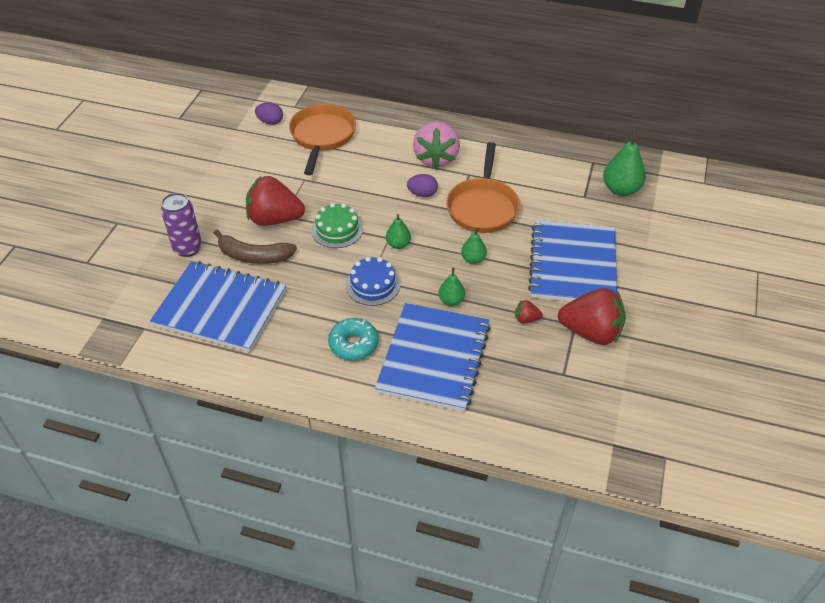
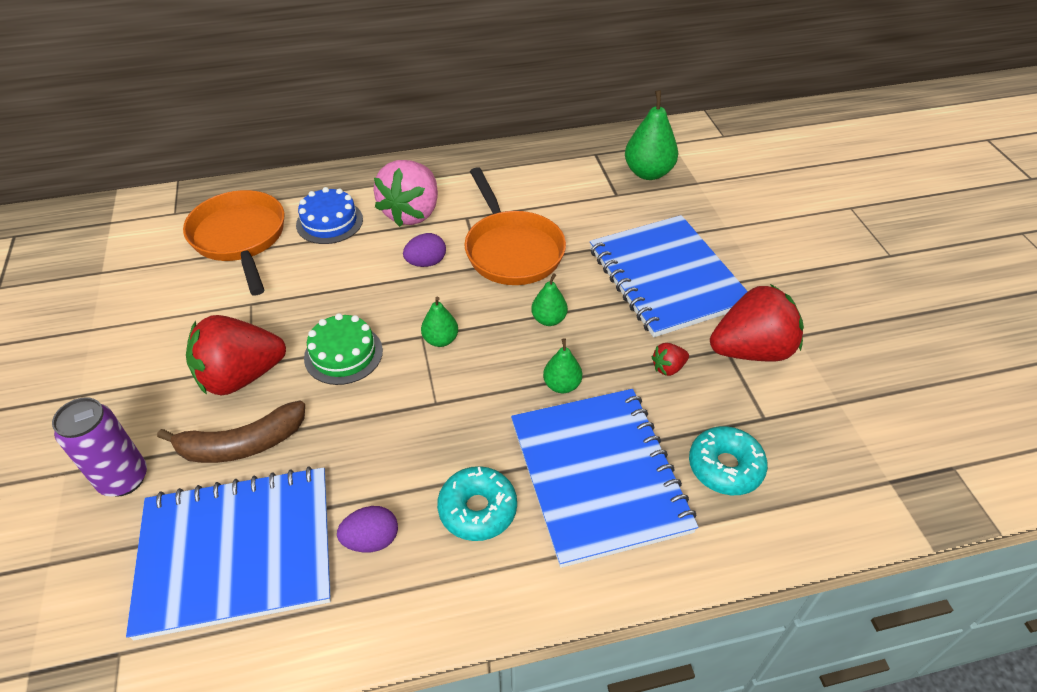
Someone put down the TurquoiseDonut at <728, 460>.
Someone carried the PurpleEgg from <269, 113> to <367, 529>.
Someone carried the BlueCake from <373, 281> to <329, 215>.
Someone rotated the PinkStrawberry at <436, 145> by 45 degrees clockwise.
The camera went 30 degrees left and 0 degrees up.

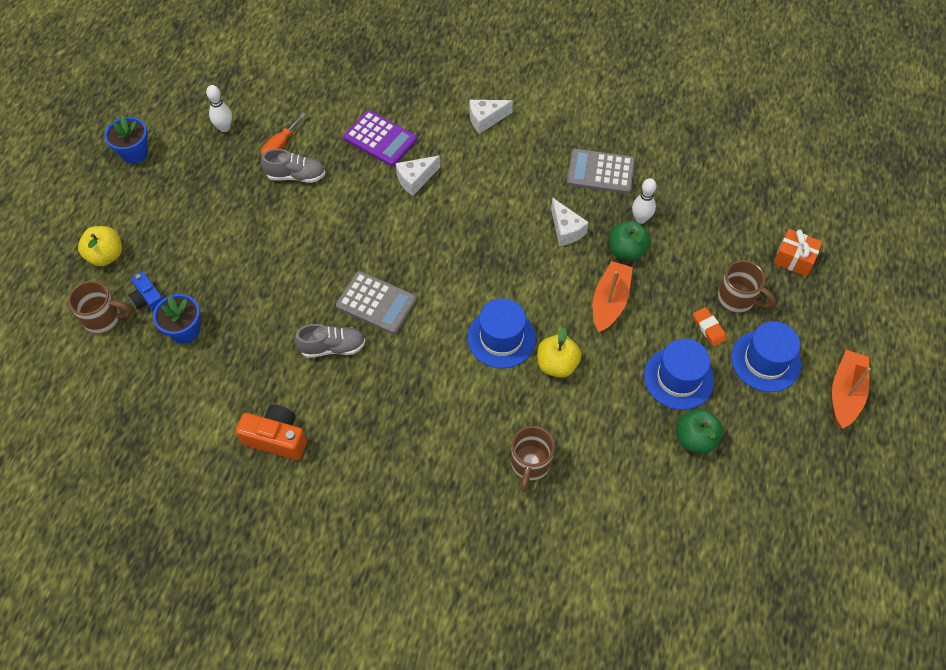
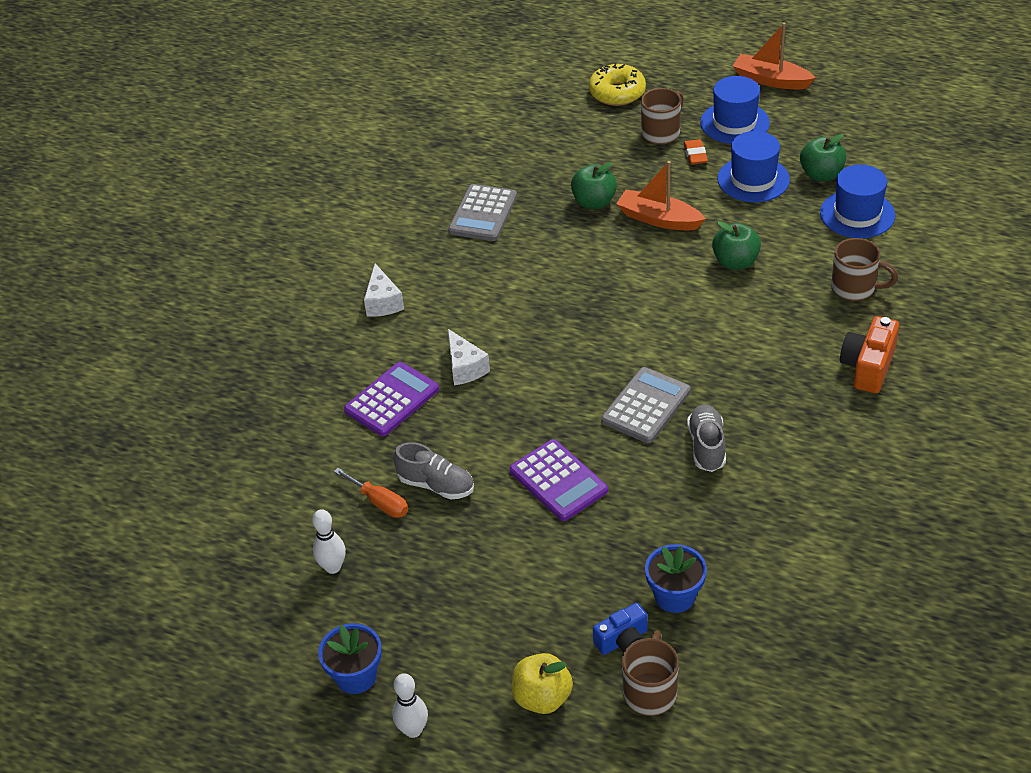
Someone took away the WhiteCheese at <570, 222>.
Someone put down the PurpleCalculator at <559, 480>.
Someone carried the OrangeCamera from <271, 432> to <869, 354>.
Someone carried the BlueHat from <501, 333> to <857, 201>.
Someone carried the WhiteBowlingPin from <644, 201> to <410, 705>.
Someone swapped the OrangeGift at <797, 252> for the YellowDonut at <617, 84>.
Someone repainted the YellowApple at <559, 353>, which became the GreenApple at <736, 245>.
Someone rotated the GreyShoe at <293, 166> by 105 degrees clockwise.
Someone rotated the OrangeEraser at <710, 326> by 75 degrees counterclockwise.
The camera went 80 degrees left and 15 degrees down.

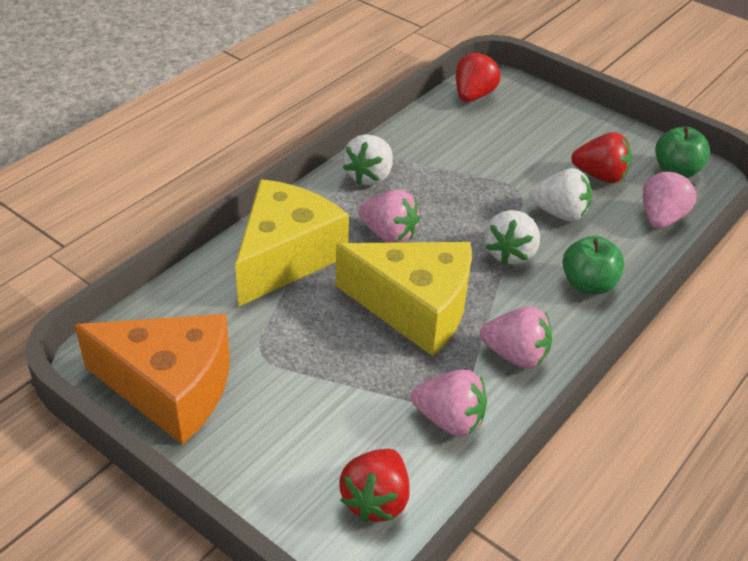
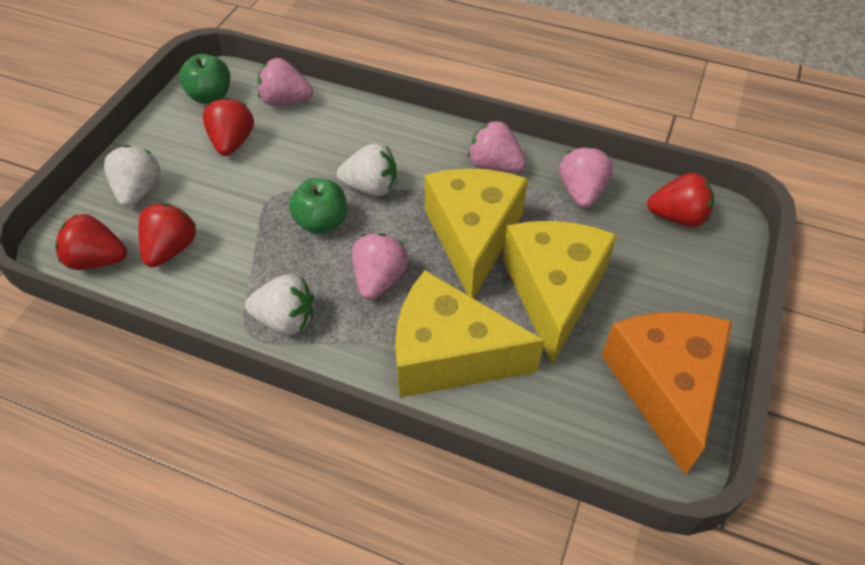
Someone put down the RedStrawberry at <168, 235>.
Someone put down the YellowCheese at <560, 293>.
Someone carried the WhiteStrawberry from <560, 195> to <132, 176>.
Someone carried the GreenApple from <593, 265> to <318, 206>.
Someone rotated the PinkStrawberry at <516, 337> by 60 degrees counterclockwise.
The camera went 105 degrees left and 10 degrees up.

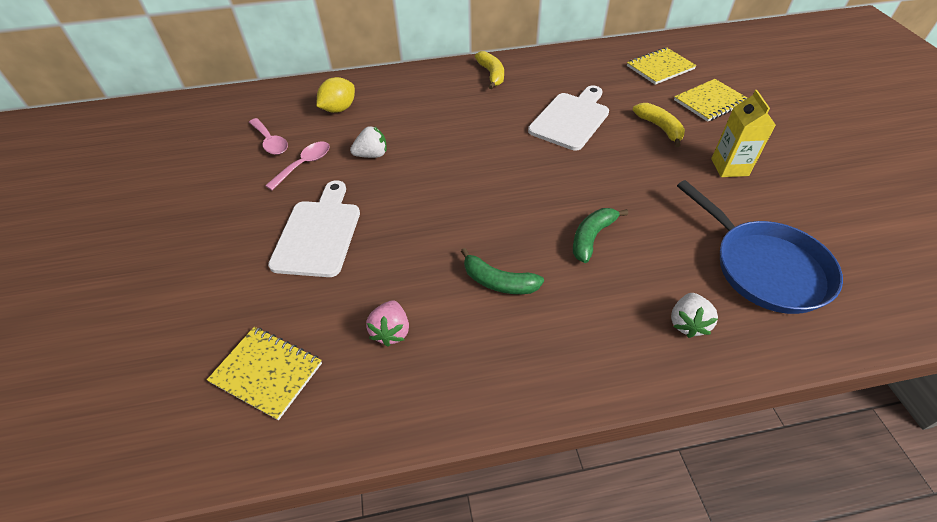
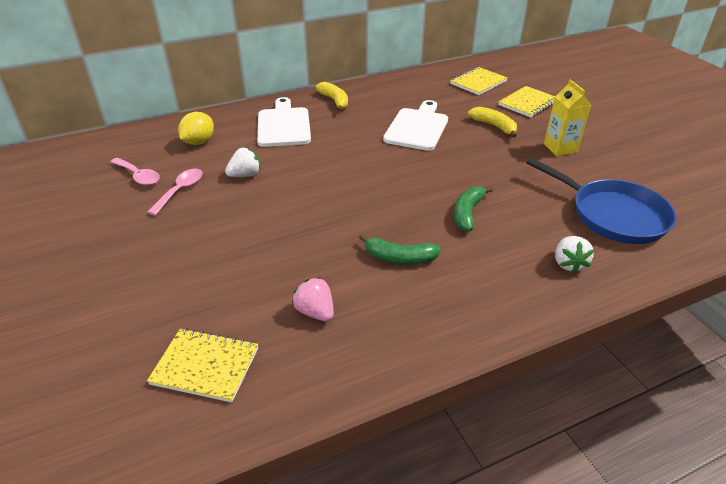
Someone carried the WhiteCuttingBoard from <314, 228> to <284, 122>.
Someone rotated the PinkStrawberry at <387, 323> by 150 degrees clockwise.
The camera went 15 degrees left and 10 degrees down.

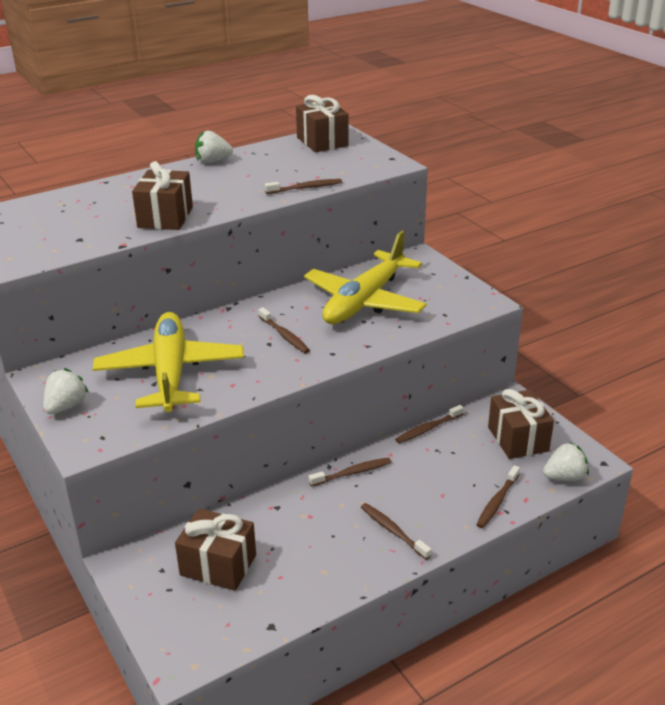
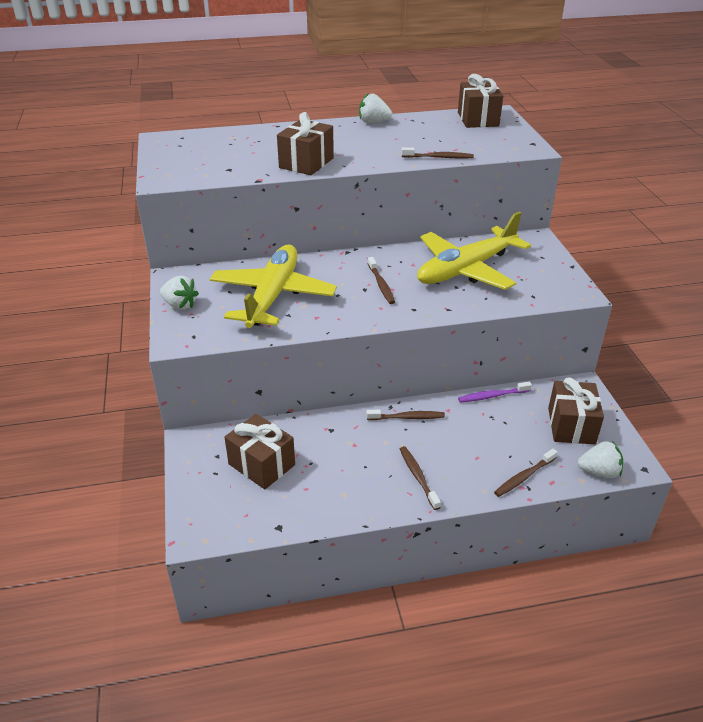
Someone repainted the BrownToothbrush at <429, 424>, which became the PurpleToothbrush at <495, 392>.
Someone rotated the WhiteStrawberry at <65, 391> by 75 degrees clockwise.
The camera went 20 degrees right and 5 degrees up.

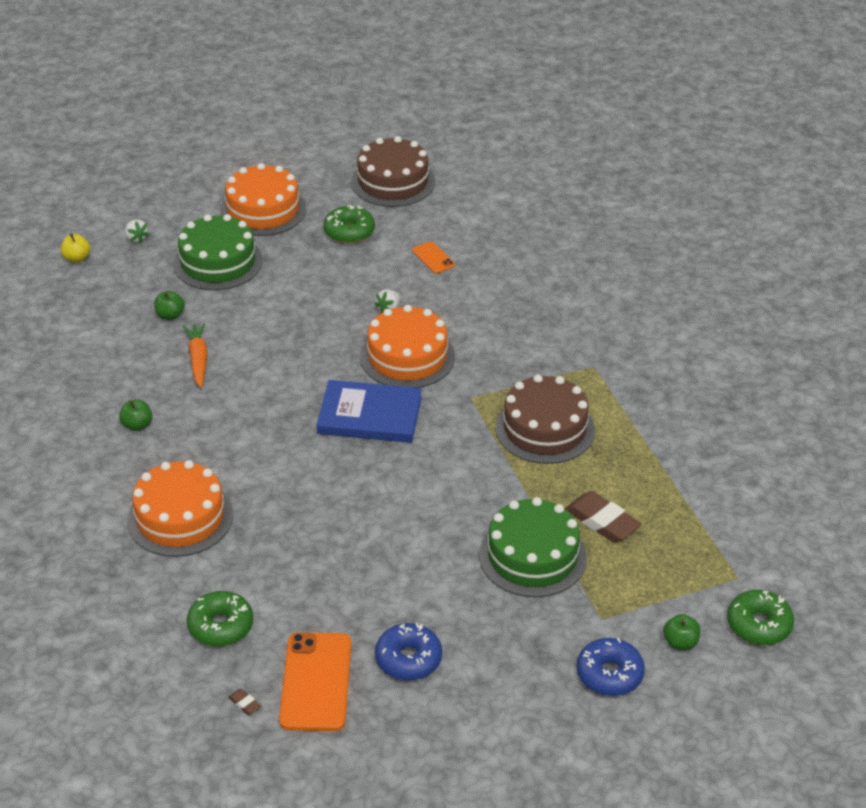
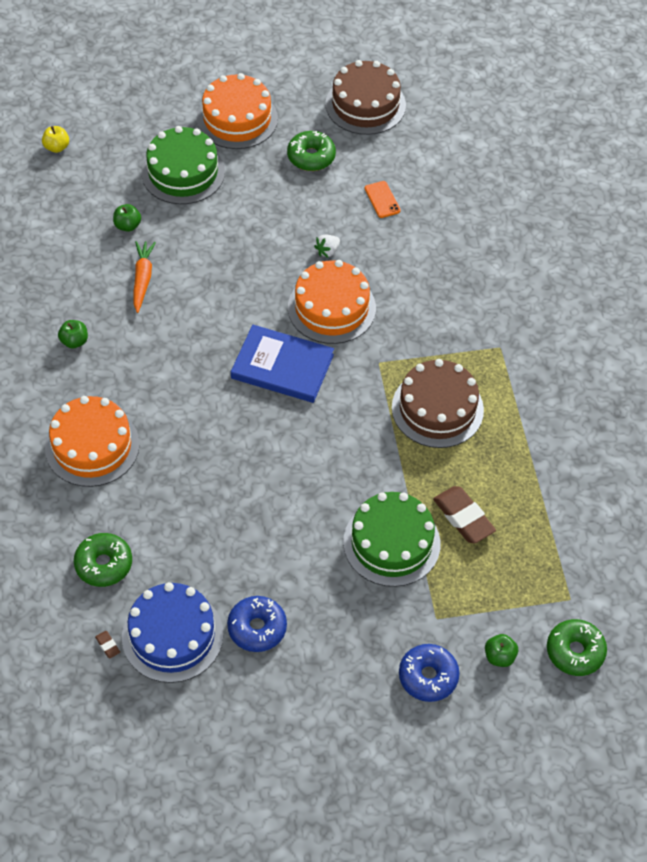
Someone took away the WhiteStrawberry at <137, 231>.
Someone swapped the OrangePhone at <315, 681> for the BlueCake at <172, 632>.
The camera went 10 degrees right and 15 degrees up.

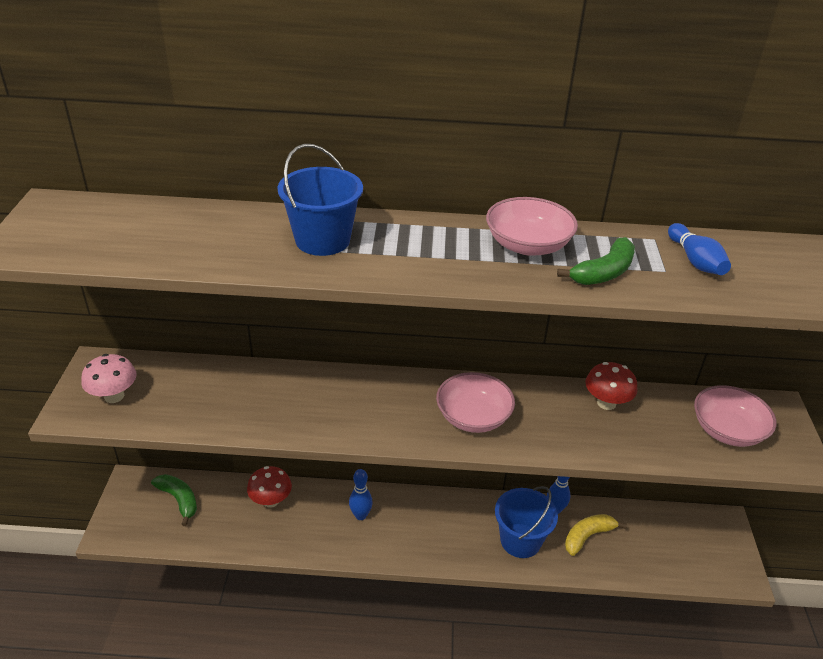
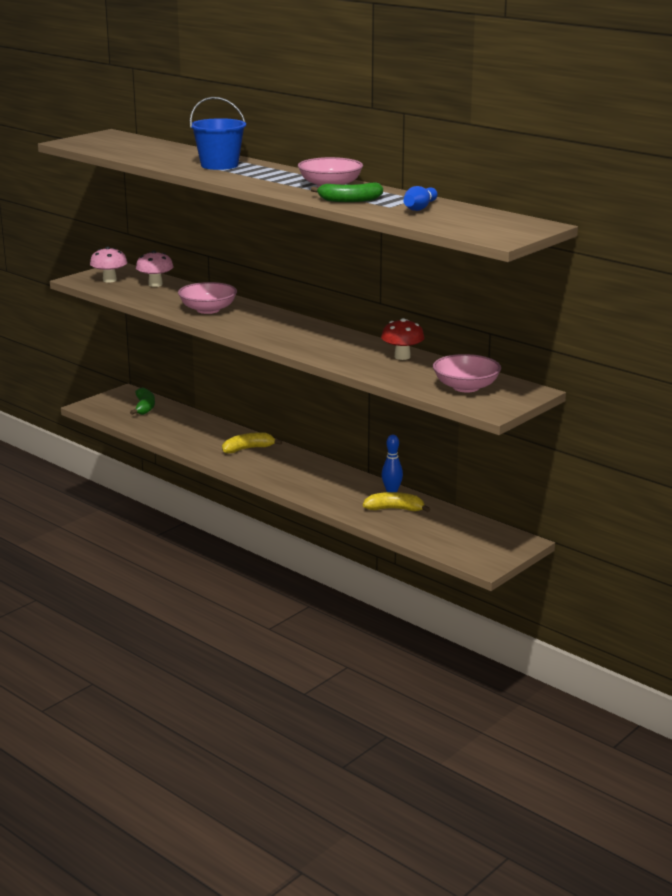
Someone took away the RedMushroom at <269, 487>.
Someone took away the BlueBucket at <526, 522>.
Someone put down the PinkMushroom at <155, 268>.
Someone carried the PinkBowl from <475, 402> to <207, 298>.
Someone swapped the BlueBowlingPin at <361, 494> for the YellowBanana at <252, 443>.
The camera went 40 degrees right and 15 degrees down.

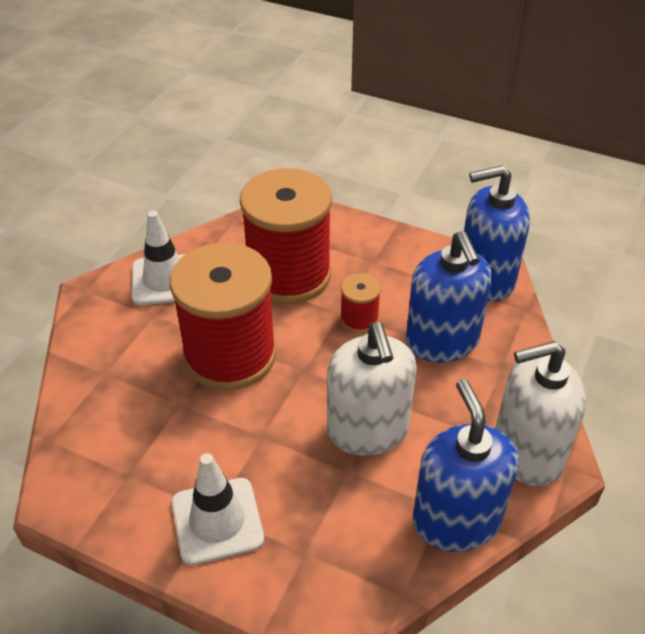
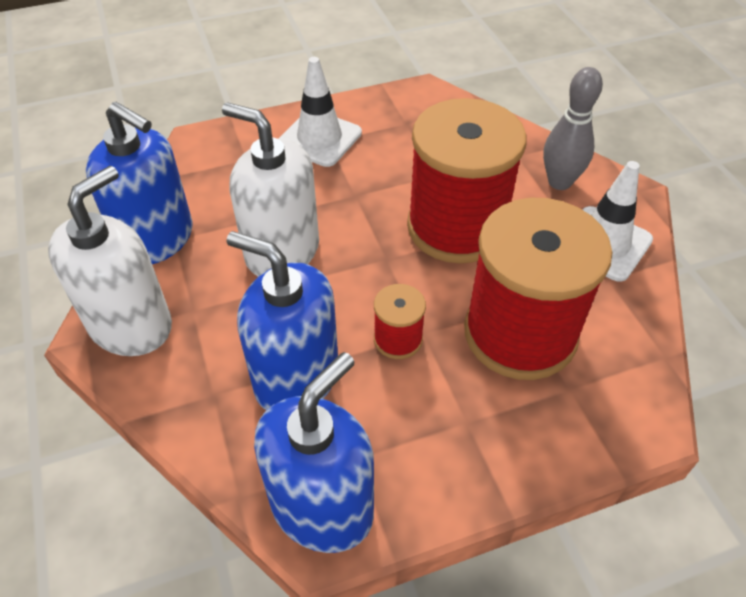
Someone put down the GreyBowlingPin at <573, 128>.
The camera went 135 degrees right and 5 degrees up.

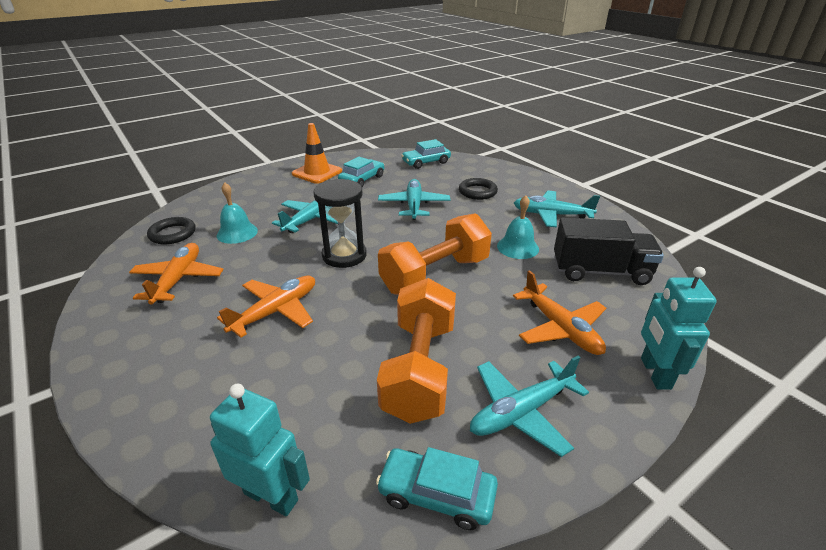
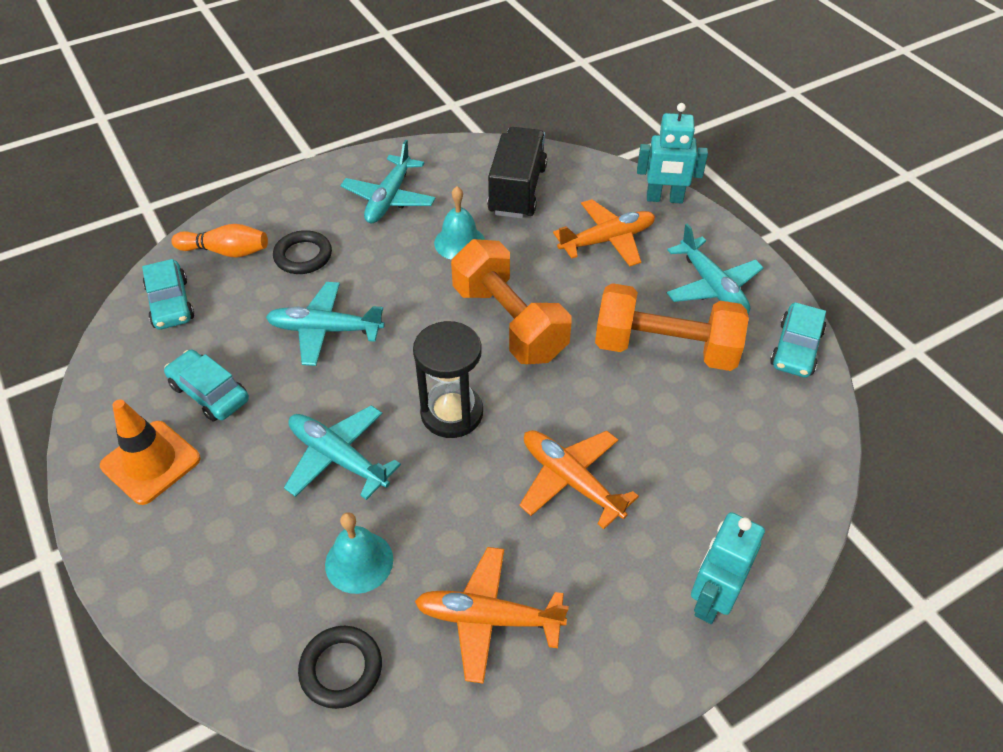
Someone put down the OrangeBowlingPin at <219, 241>.
Someone carried the TurquoiseRobot from <260, 450> to <728, 568>.
The camera went 85 degrees left and 15 degrees up.

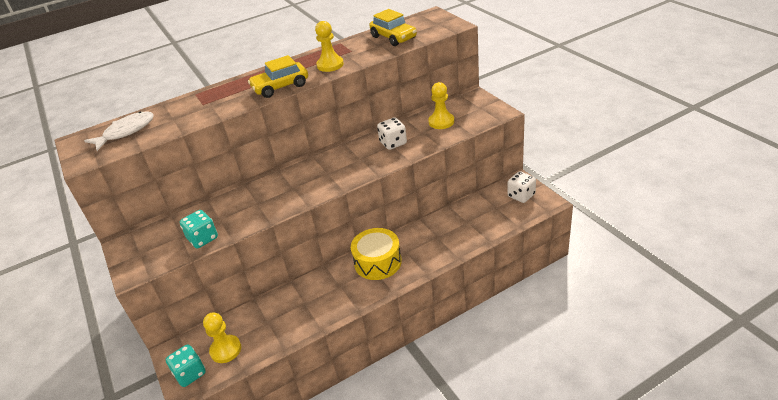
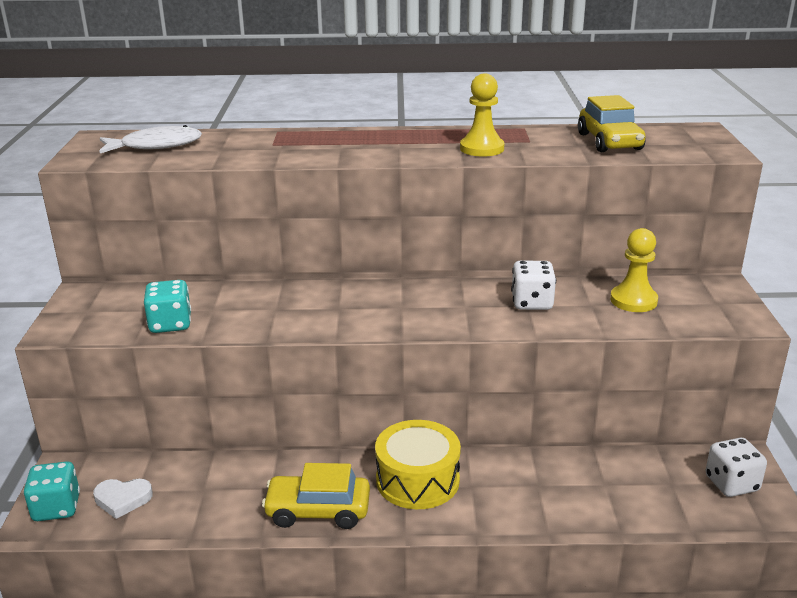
Someone carried the YellowCar from <278, 76> to <316, 496>.
Someone swapped the YellowPawn at <222, 337> for the WhiteHeart at <123, 499>.
The camera went 25 degrees right and 10 degrees down.

